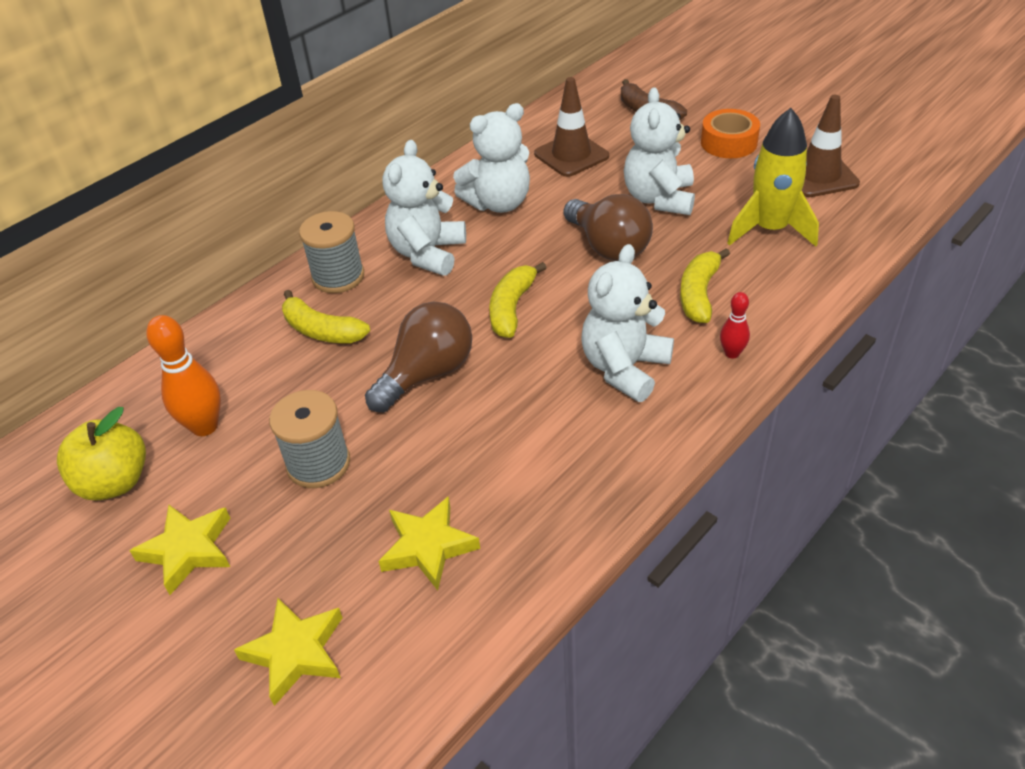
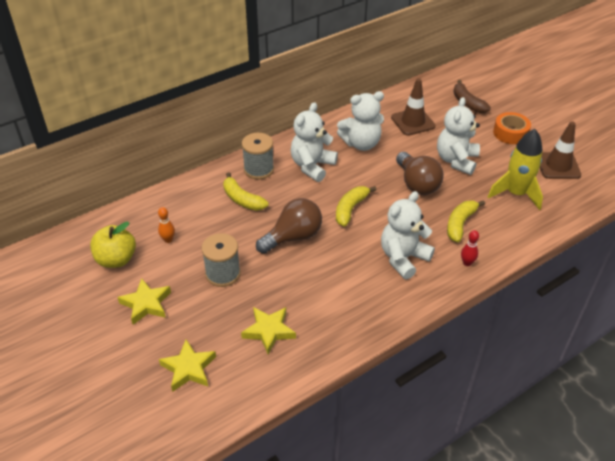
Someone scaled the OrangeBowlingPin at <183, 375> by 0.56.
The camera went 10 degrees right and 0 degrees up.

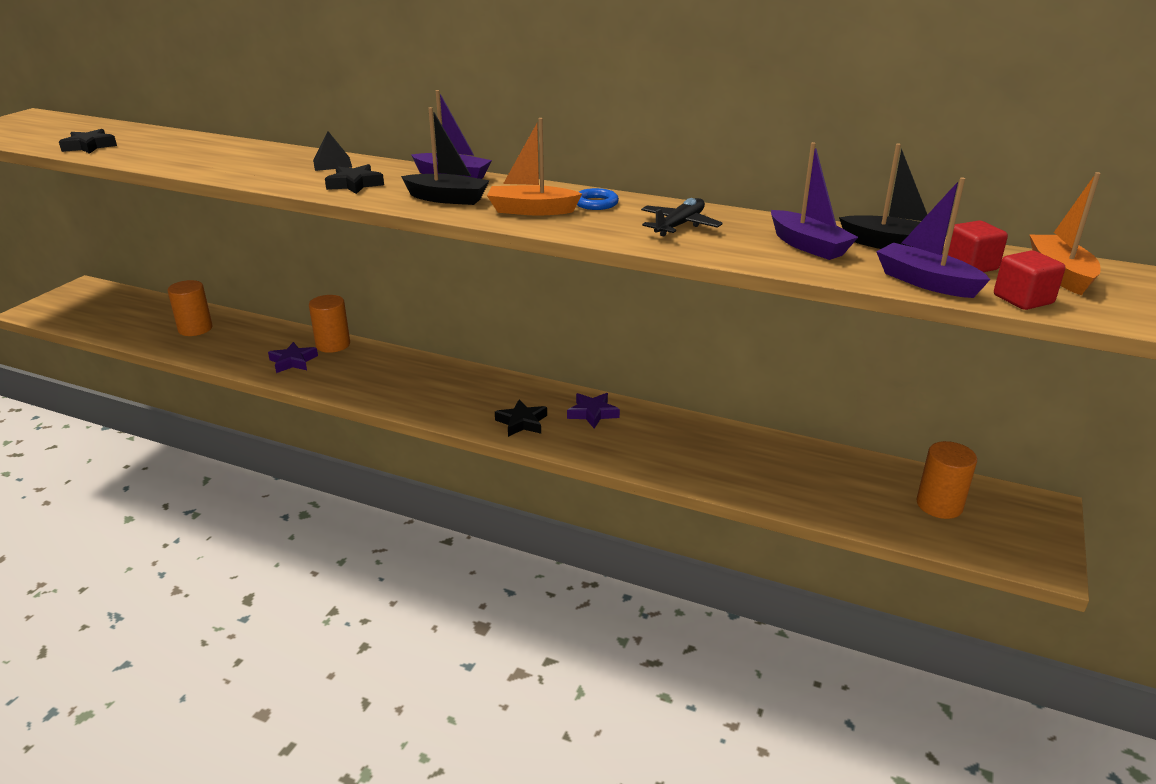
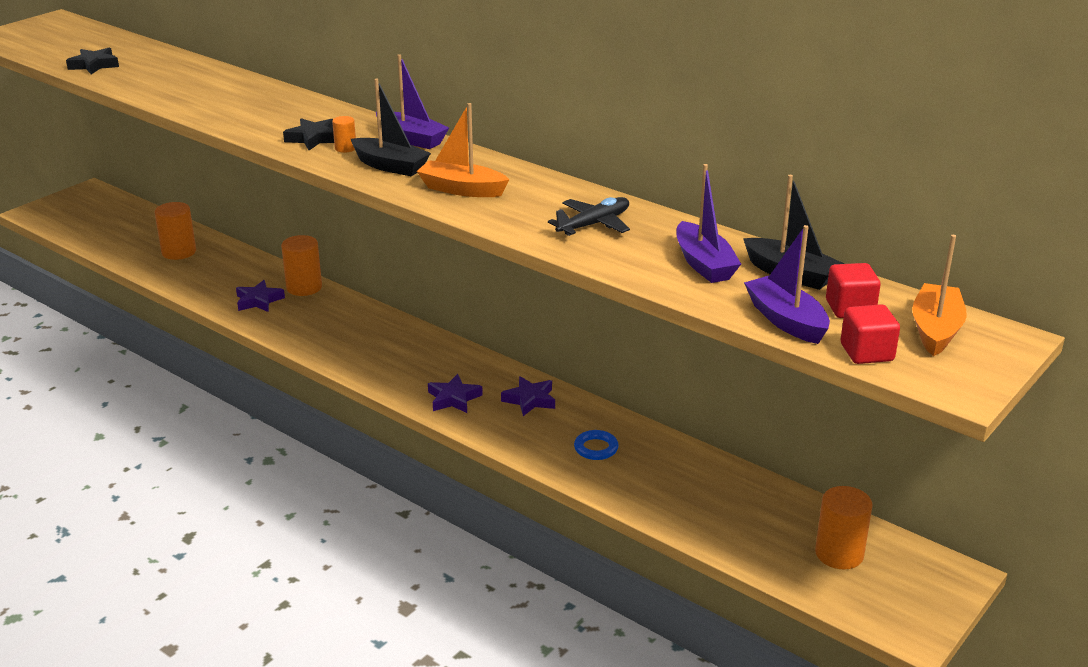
Someone took away the BlackPyramid at <332, 151>.
Someone put down the OrangeCylinder at <344, 134>.
Someone carried the BlueRing from <598, 199> to <596, 445>.
Someone repainted the BlackStar at <521, 418>, which became the PurpleStar at <455, 393>.
The camera went 15 degrees right and 0 degrees up.

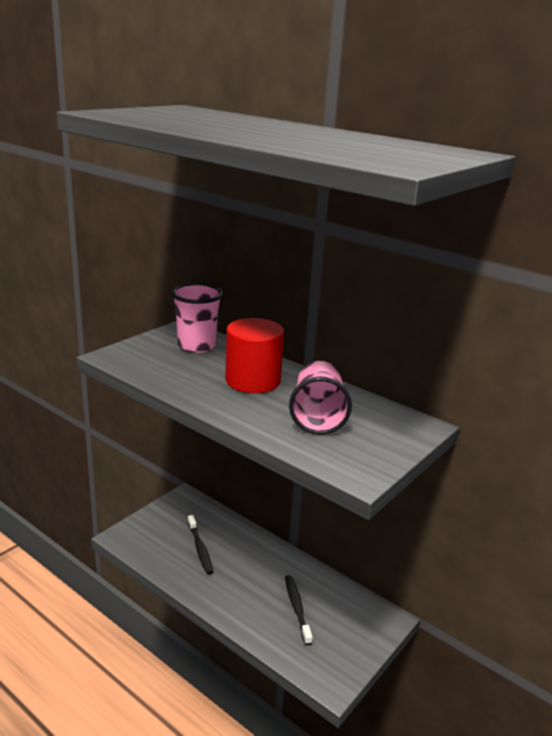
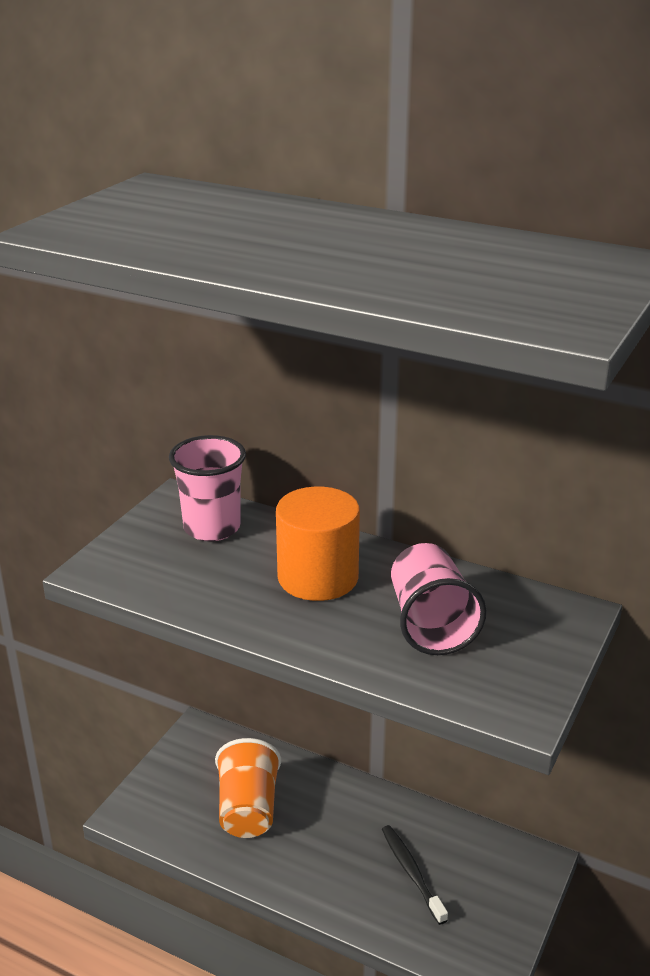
Someone swapped the BlackToothbrush at <200, 544> for the OrangeCup at <248, 788>.
Someone repainted the RedCylinder at <254, 355>, which became the OrangeCylinder at <318, 544>.
The camera went 10 degrees left and 5 degrees up.

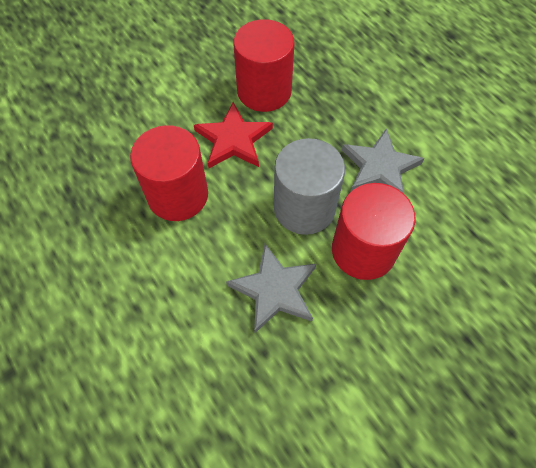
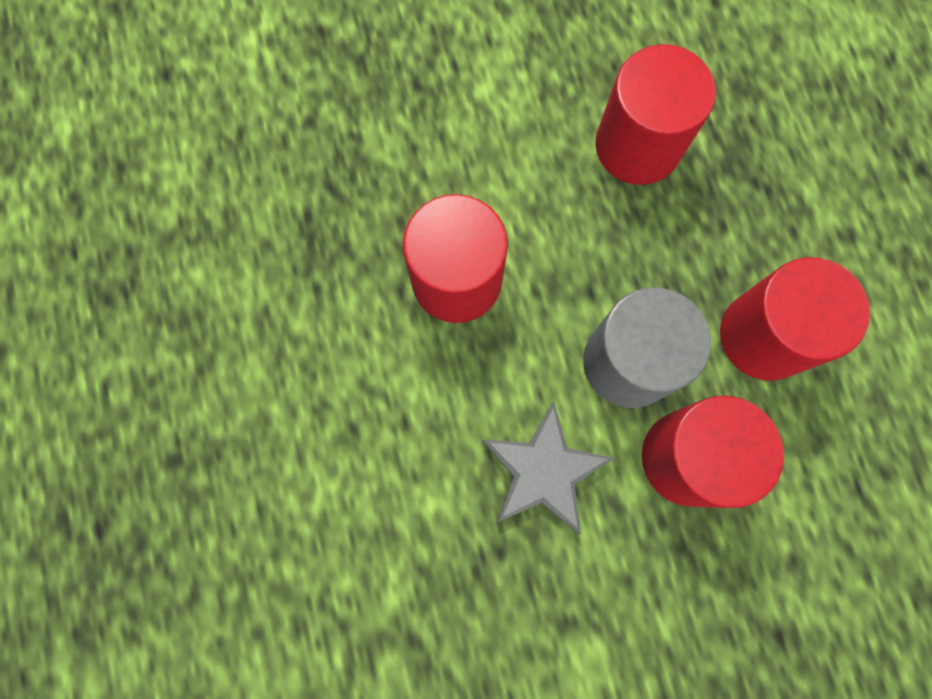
Someone took away the RedStar at <233, 135>.
Someone swapped the GreyStar at <383, 160> for the RedCylinder at <795, 319>.
The camera went 20 degrees right and 15 degrees up.

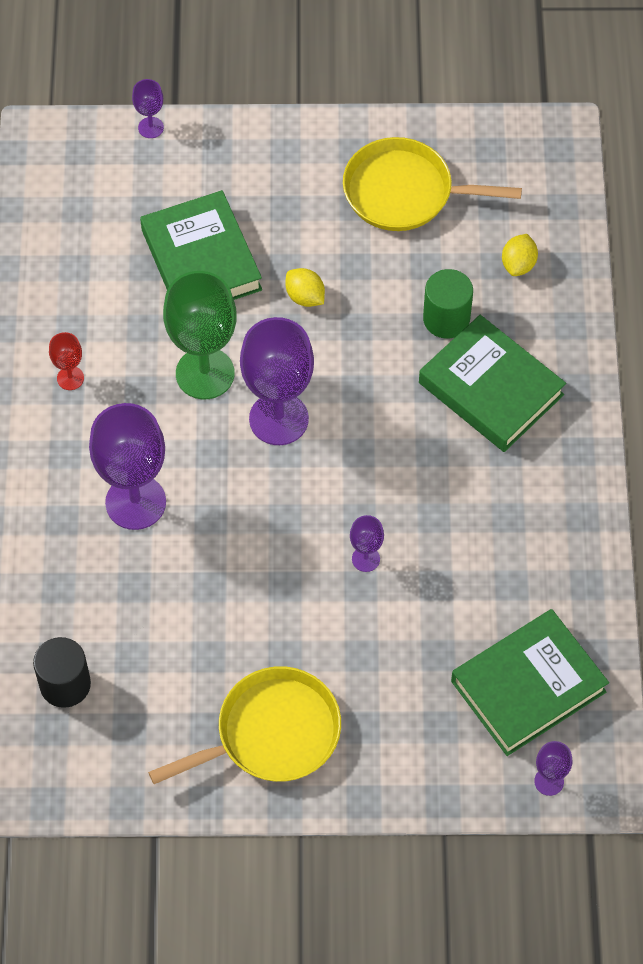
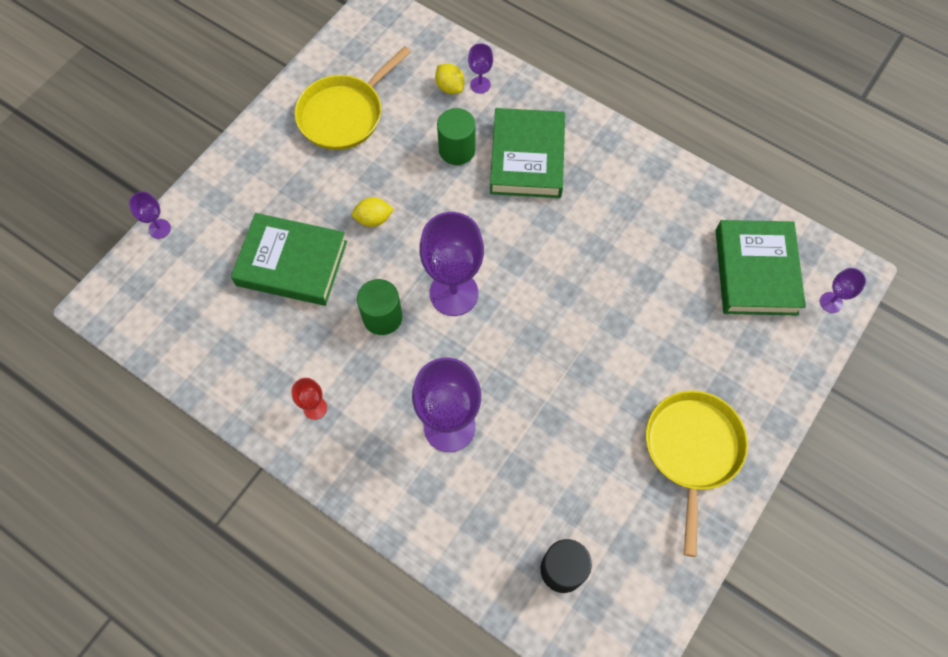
Someone carried the PurpleGoblet from <367, 543> to <480, 68>.
Someone swapped the GreenGoblet at <200, 335> for the GreenCylinder at <380, 307>.
Someone rotated the GreenBook at <492, 383> by 75 degrees counterclockwise.
The camera went 55 degrees left and 5 degrees up.

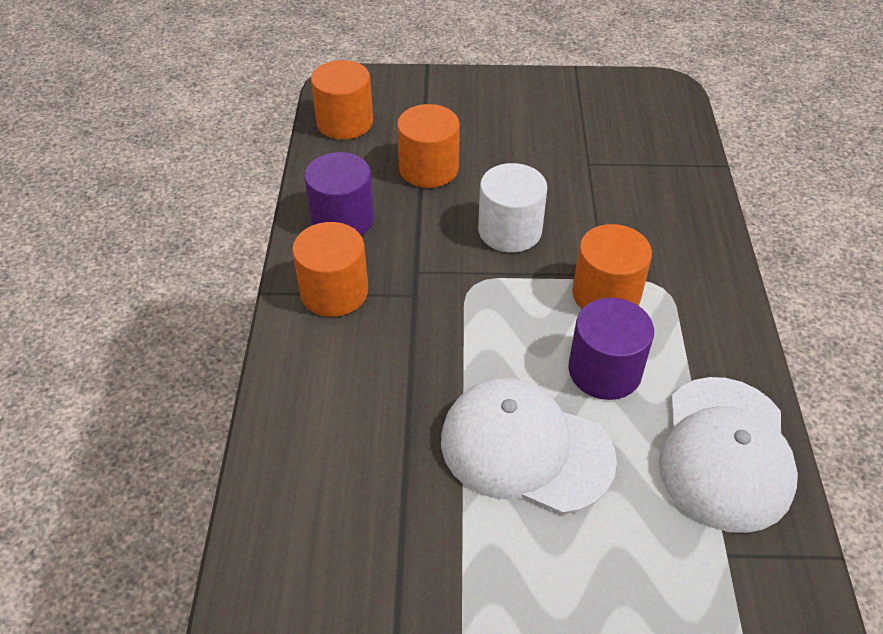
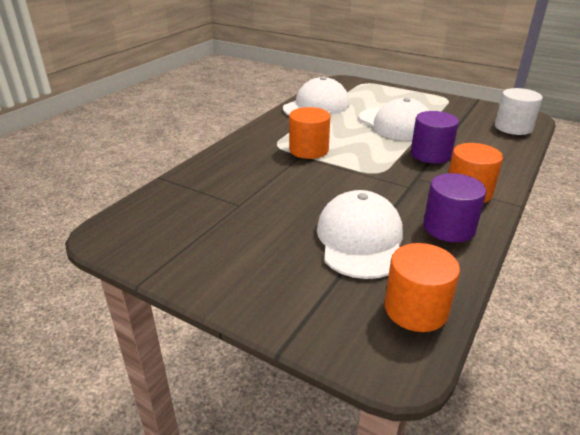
Someone carried the WhiteCylinder from <512, 207> to <519, 111>.
Someone carried the PurpleCylinder from <611, 349> to <435, 137>.
Someone swapped the OrangeCylinder at <428, 146> for the WhiteCap at <360, 234>.
The camera went 150 degrees left and 15 degrees down.

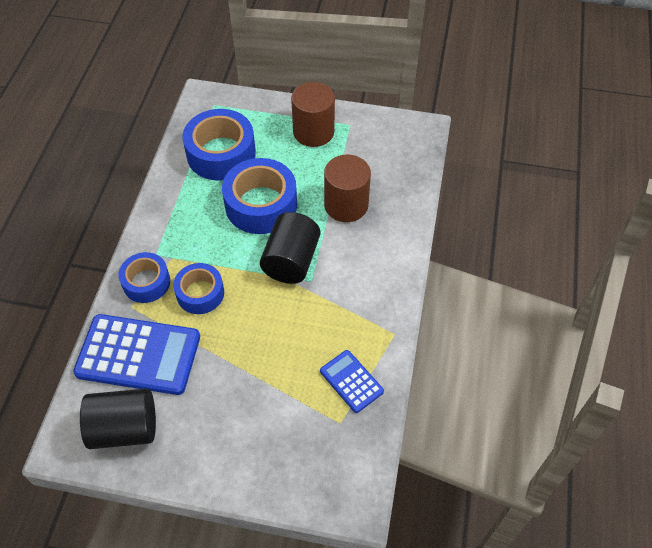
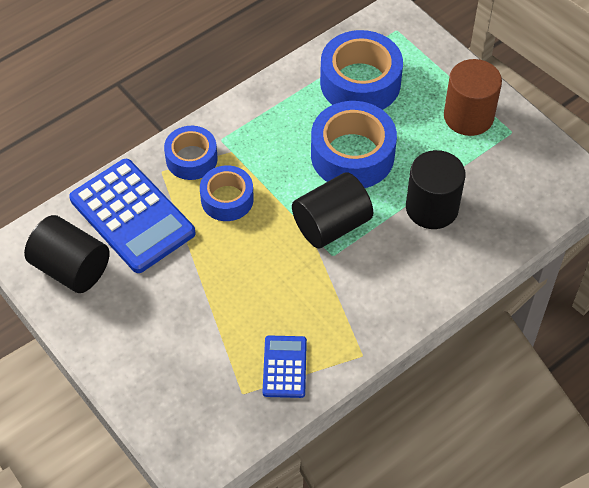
Someone repainted the BrownCylinder at <347, 188>, which became the BlackCylinder at <436, 189>.
The camera went 40 degrees right and 0 degrees up.

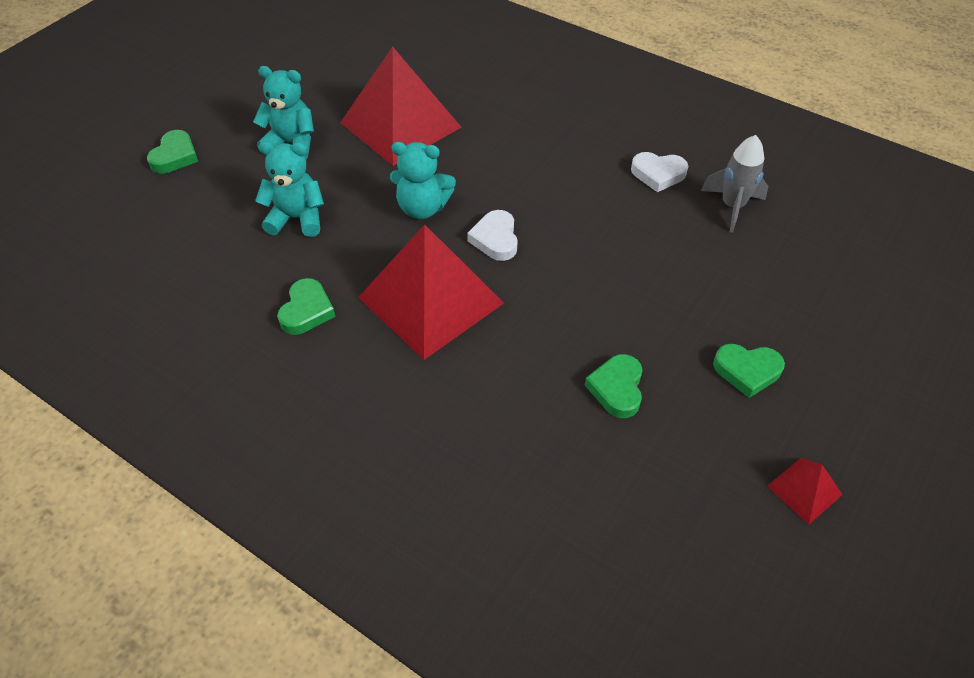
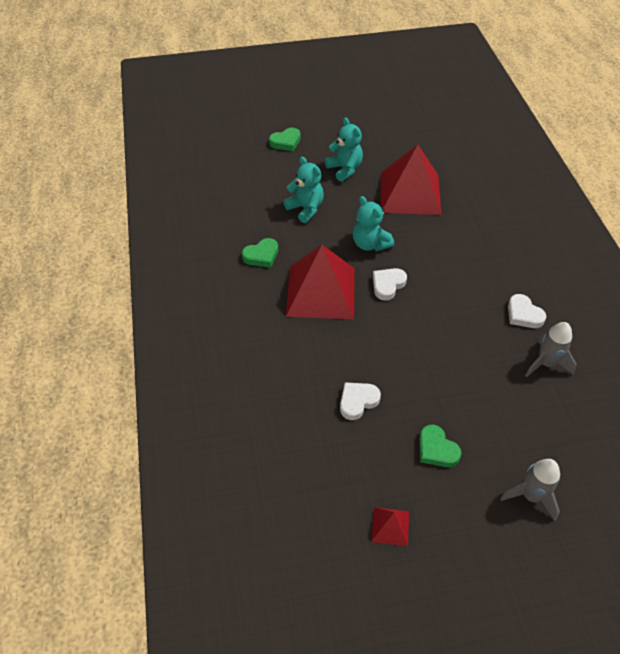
Someone put down the GreyRocket at <530, 490>.
Someone repainted the GreenHeart at <613, 386>, which became the WhiteHeart at <360, 401>.
The camera went 45 degrees right and 0 degrees up.

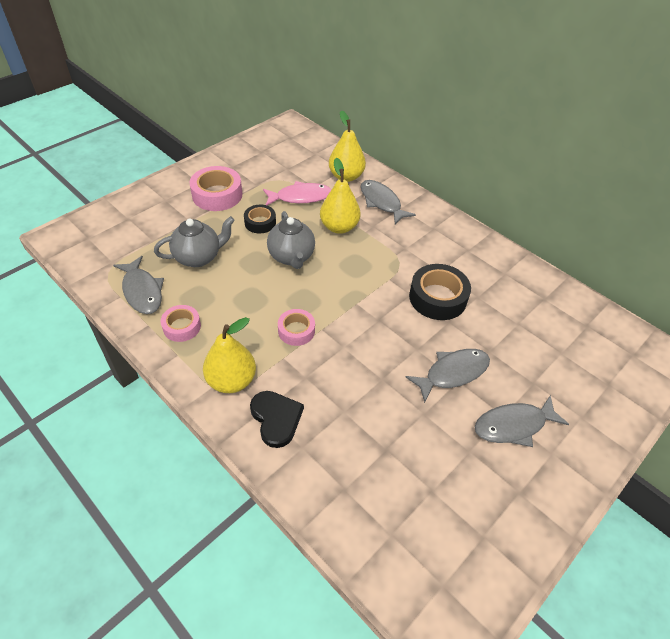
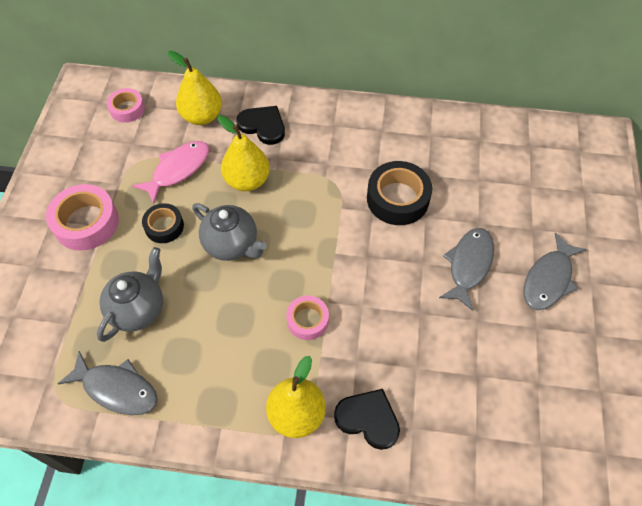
Someone carried the PinkTape from <181, 323> to <126, 105>.
Someone swapped the GreyFish at <388, 202> for the BlackHeart at <260, 125>.
The camera went 35 degrees left and 10 degrees up.

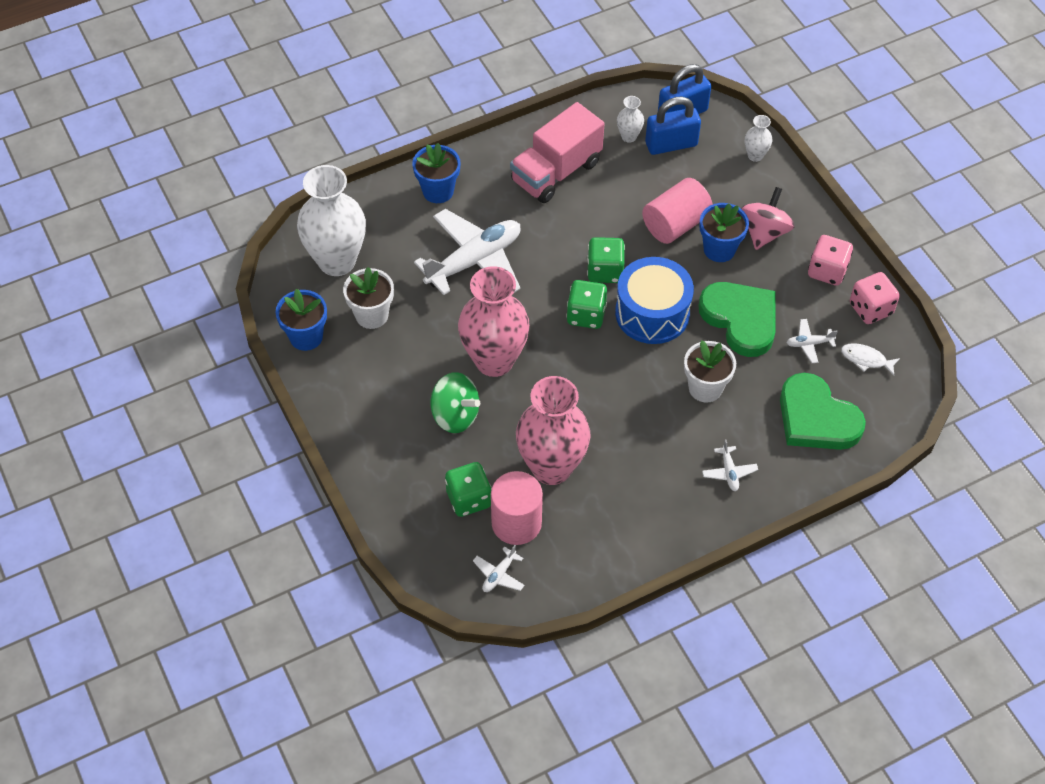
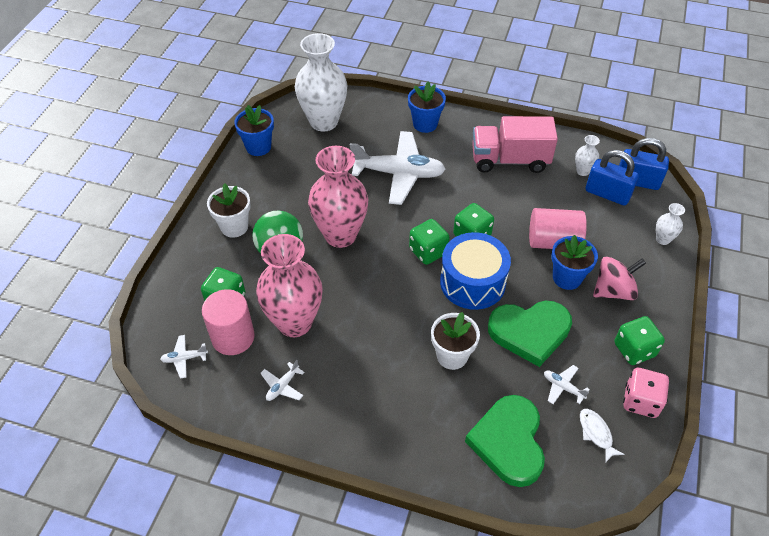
Someone carried the WhiteFlowerPot from <368, 298> to <229, 210>.
Someone carried the WhitePlane from <730, 465> to <282, 380>.
Someone repainted the PinkDice at <830, 260>, which became the GreenDice at <639, 340>.
Someone rotated the GreenHeart at <737, 319> by 75 degrees clockwise.
The camera went 45 degrees right and 5 degrees down.

